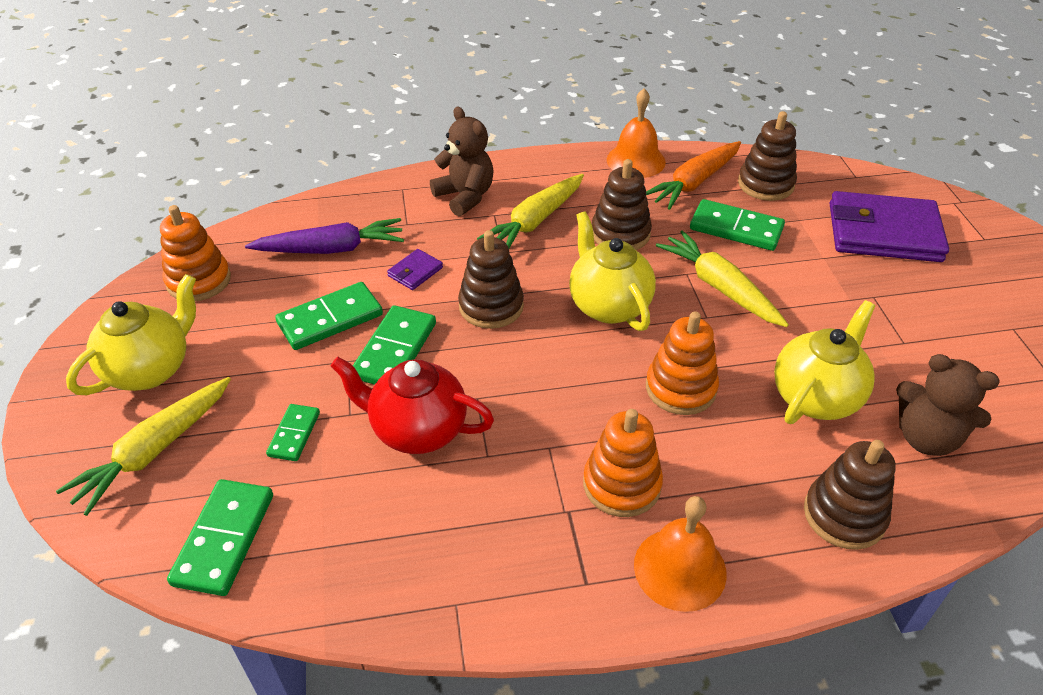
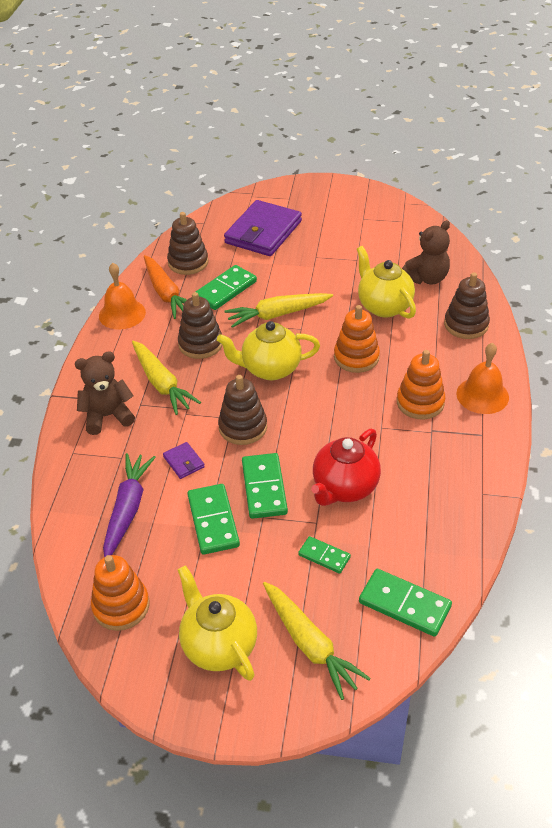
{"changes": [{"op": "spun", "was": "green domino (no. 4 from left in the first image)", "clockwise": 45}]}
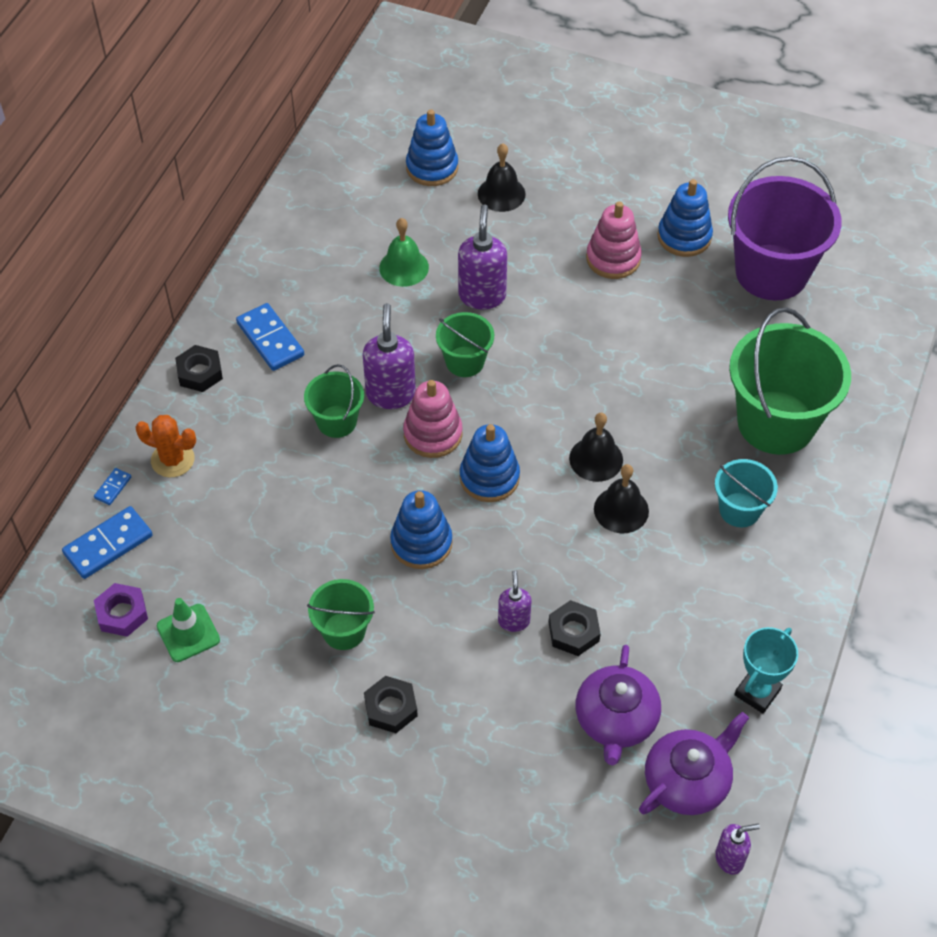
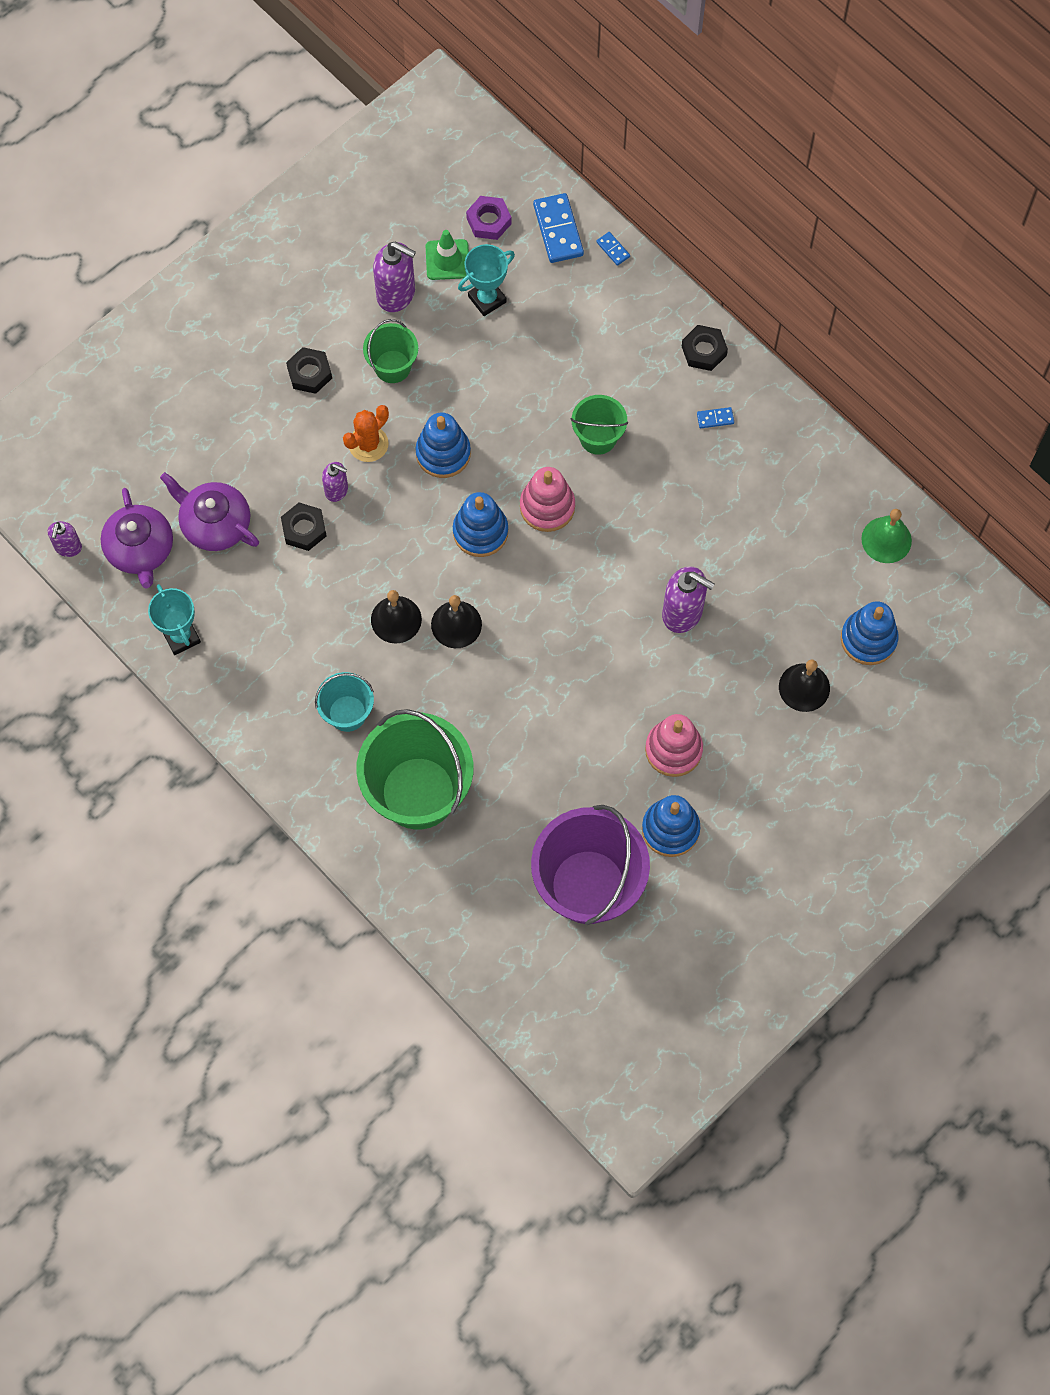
{"changes": [{"op": "relocated", "was": "orange cactus"}, {"op": "relocated", "was": "purple soap dispenser (no. 1 from left in the first image)", "now": "purple soap dispenser (no. 3 from left)"}, {"op": "appeared", "now": "turquoise trophy (no. 2 from left)"}, {"op": "size", "was": "blue domino (no. 3 from left)", "ratio": 0.49}, {"op": "relocated", "was": "green bell"}, {"op": "missing", "was": "green bucket (no. 3 from left)"}]}
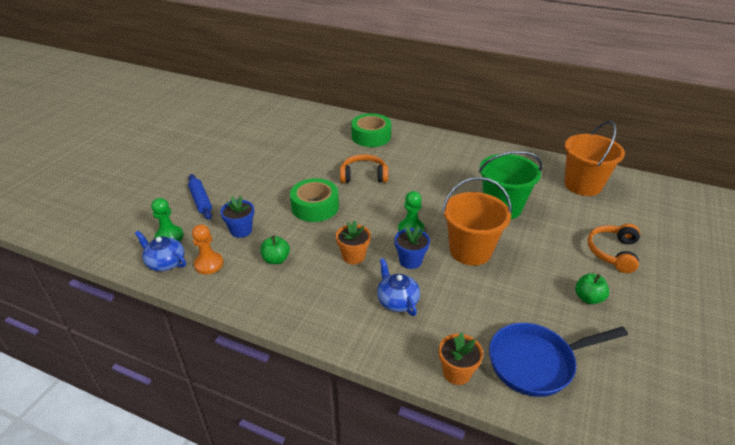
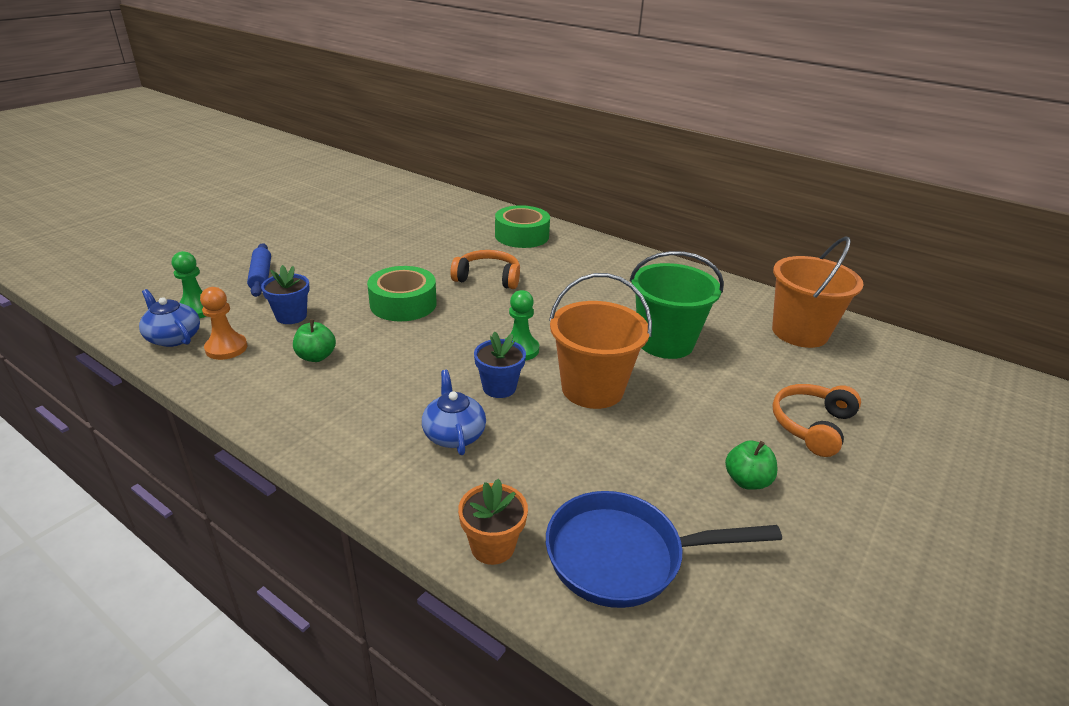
{"changes": [{"op": "missing", "was": "orange flower pot (no. 1 from left)"}]}
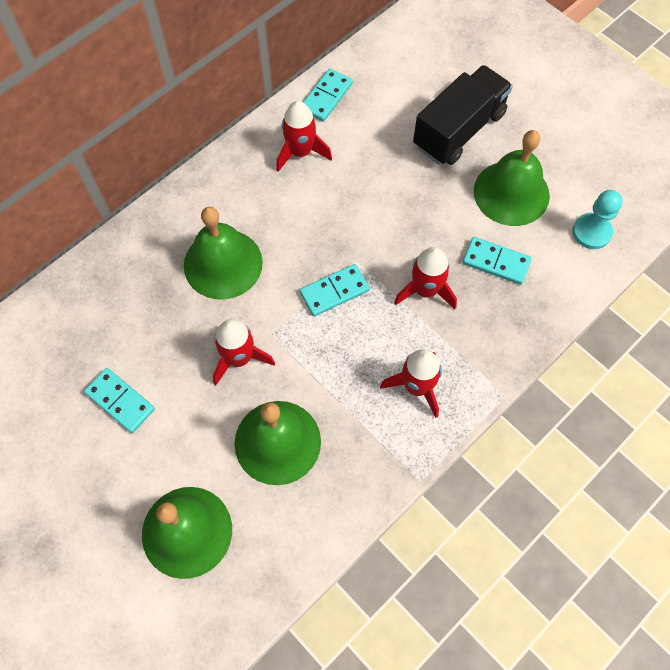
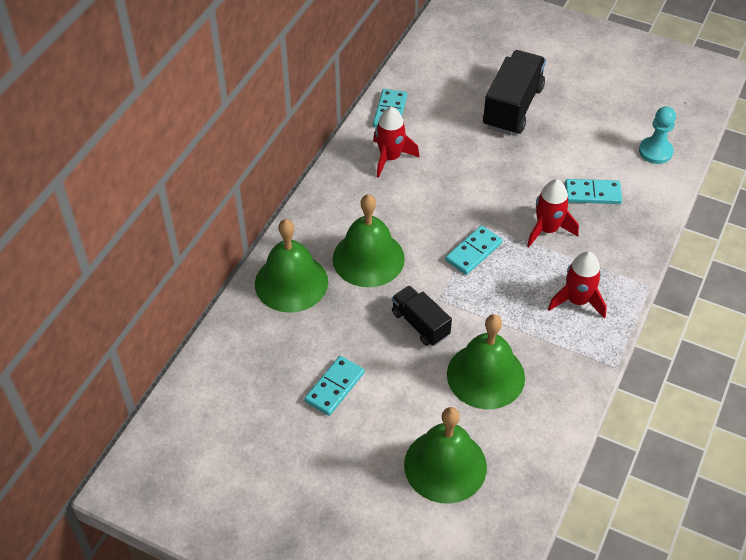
{"changes": [{"op": "relocated", "was": "green bell (no. 4 from left in the first image)", "now": "green bell (no. 1 from left)"}, {"op": "spun", "was": "turquoise domino (no. 1 from left)", "clockwise": -75}, {"op": "exchanged", "was": "red rocket (no. 1 from left)", "now": "black truck (no. 1 from left)"}]}
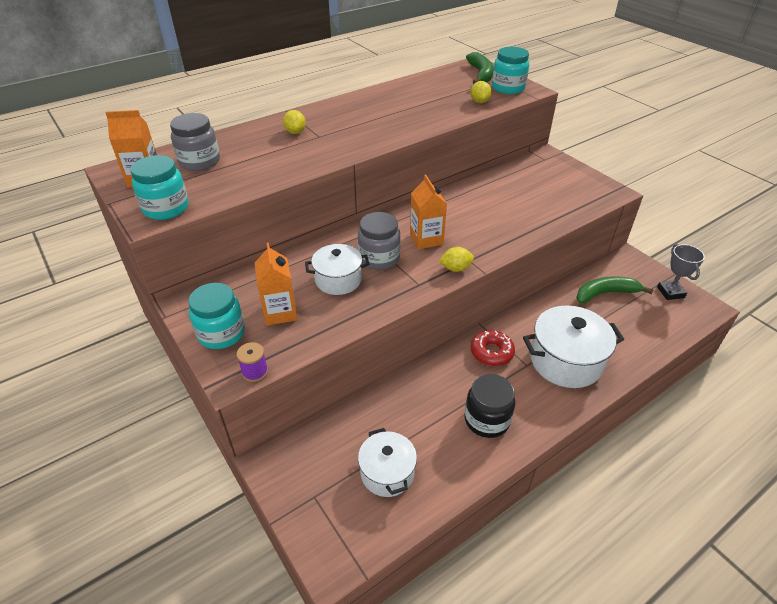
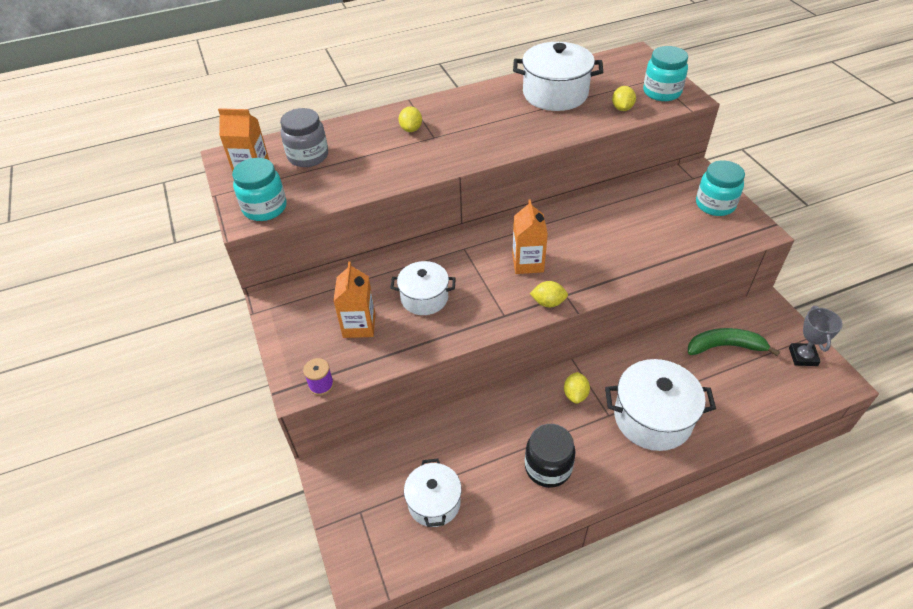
{"changes": [{"op": "appeared", "now": "white pot (no. 3 from left)"}, {"op": "exchanged", "was": "red donut", "now": "yellow lemon (no. 3 from left)"}, {"op": "relocated", "was": "turquoise jar (no. 2 from left in the first image)", "now": "turquoise jar (no. 3 from left)"}, {"op": "missing", "was": "grey jar (no. 2 from left)"}, {"op": "missing", "was": "green banana (no. 1 from left)"}]}
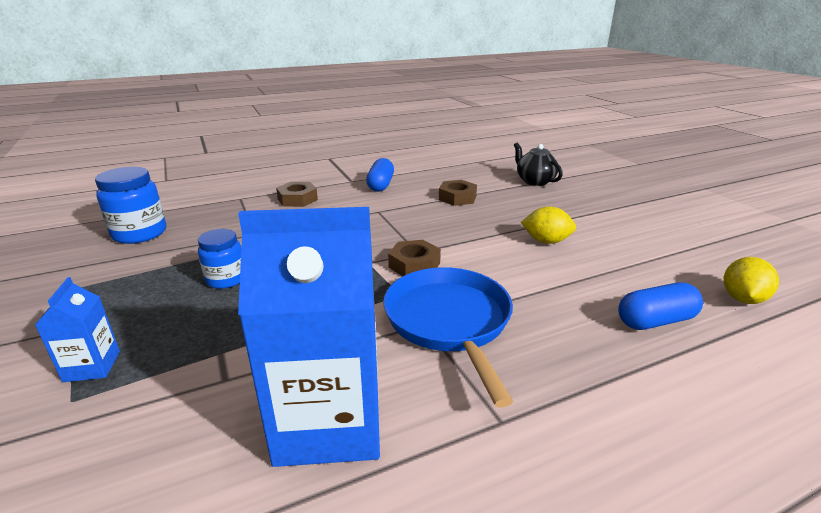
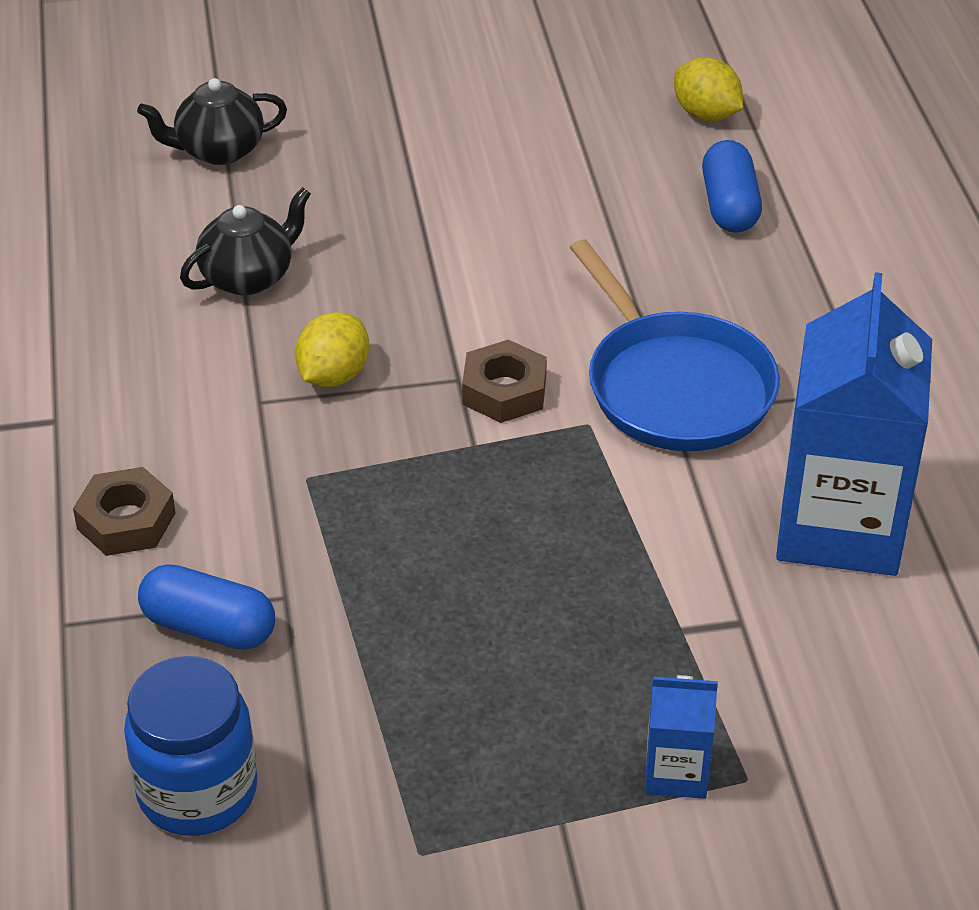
{"changes": [{"op": "relocated", "was": "blue capsule (no. 1 from left)"}, {"op": "exchanged", "was": "brown nut (no. 3 from left)", "now": "black teapot (no. 2 from left)"}, {"op": "relocated", "was": "yellow lemon (no. 1 from left)"}, {"op": "spun", "was": "blue pan", "clockwise": -120}, {"op": "missing", "was": "blue jar (no. 2 from left)"}]}
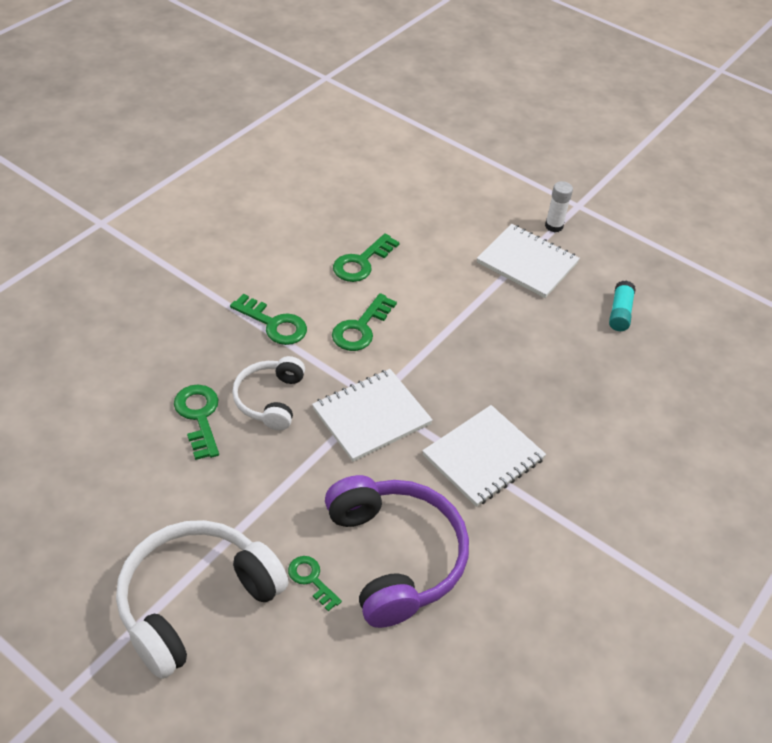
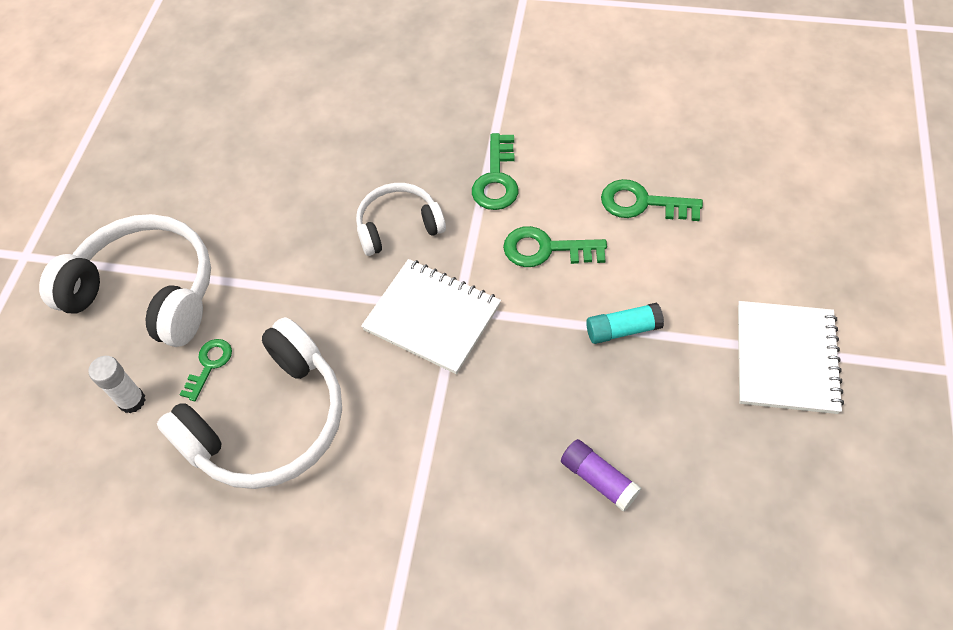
{"changes": [{"op": "relocated", "was": "white glue stick"}, {"op": "colour", "was": "purple headphones", "now": "white headphones (no. 2 from left)"}, {"op": "appeared", "now": "purple glue stick"}, {"op": "relocated", "was": "turquoise glue stick"}, {"op": "missing", "was": "green key (no. 1 from left)"}, {"op": "missing", "was": "white notebook (no. 2 from left)"}]}
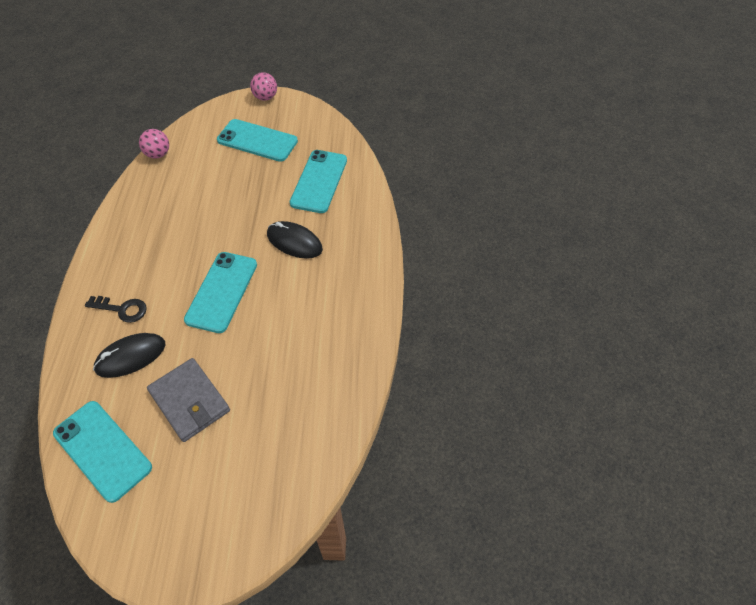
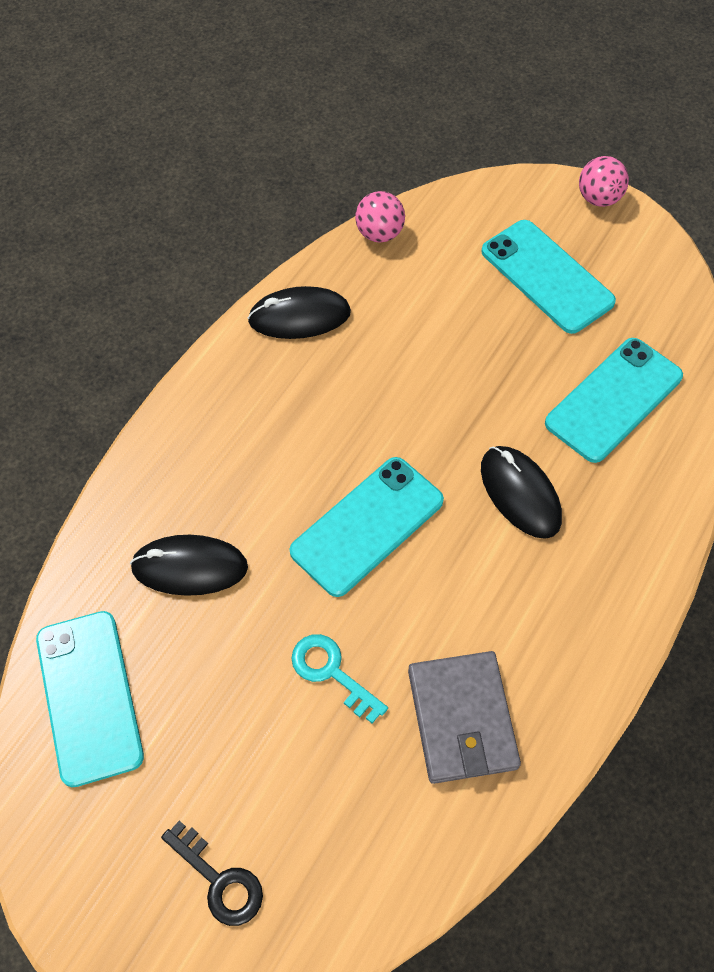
{"changes": [{"op": "relocated", "was": "black key"}, {"op": "appeared", "now": "black mouse (no. 2 from left)"}, {"op": "appeared", "now": "turquoise key"}, {"op": "relocated", "was": "grey wallet"}]}
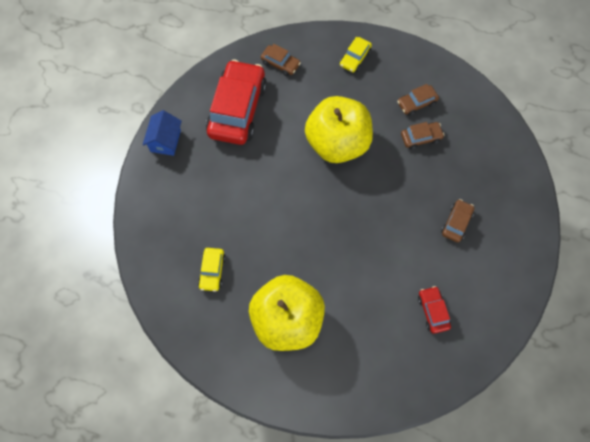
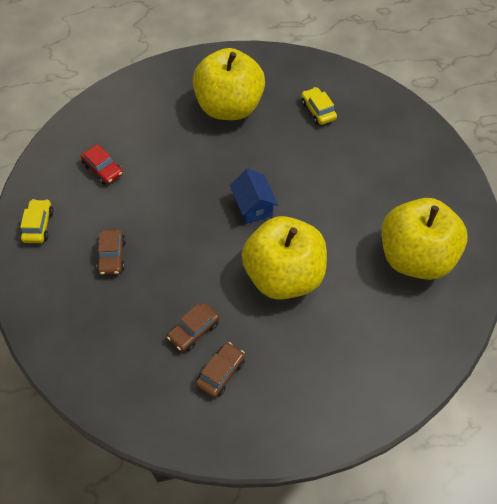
{"changes": [{"op": "relocated", "was": "yellow car (no. 2 from left in the first image)", "now": "yellow car (no. 1 from left)"}, {"op": "relocated", "was": "blue house"}, {"op": "exchanged", "was": "red car (no. 1 from left)", "now": "yellow apple (no. 3 from left)"}, {"op": "missing", "was": "brown car (no. 1 from left)"}]}
